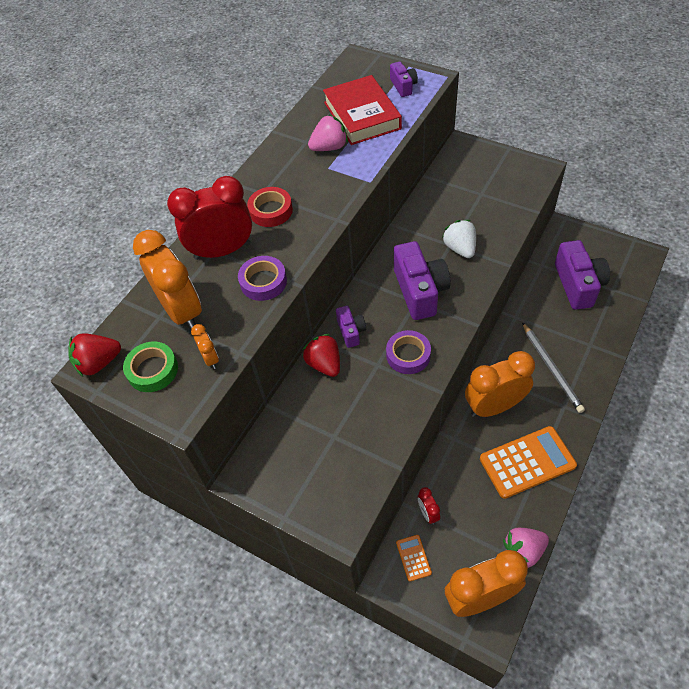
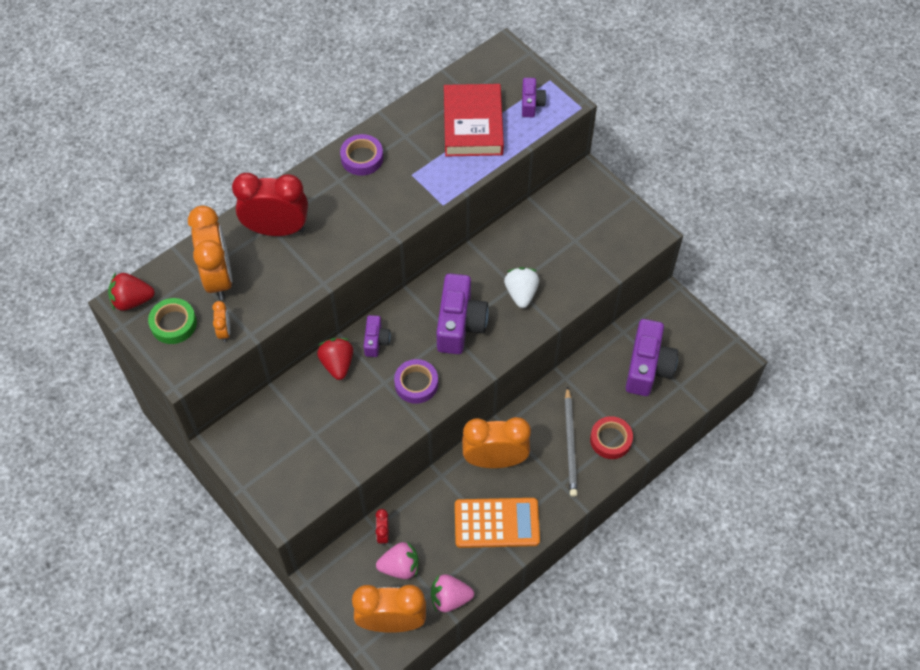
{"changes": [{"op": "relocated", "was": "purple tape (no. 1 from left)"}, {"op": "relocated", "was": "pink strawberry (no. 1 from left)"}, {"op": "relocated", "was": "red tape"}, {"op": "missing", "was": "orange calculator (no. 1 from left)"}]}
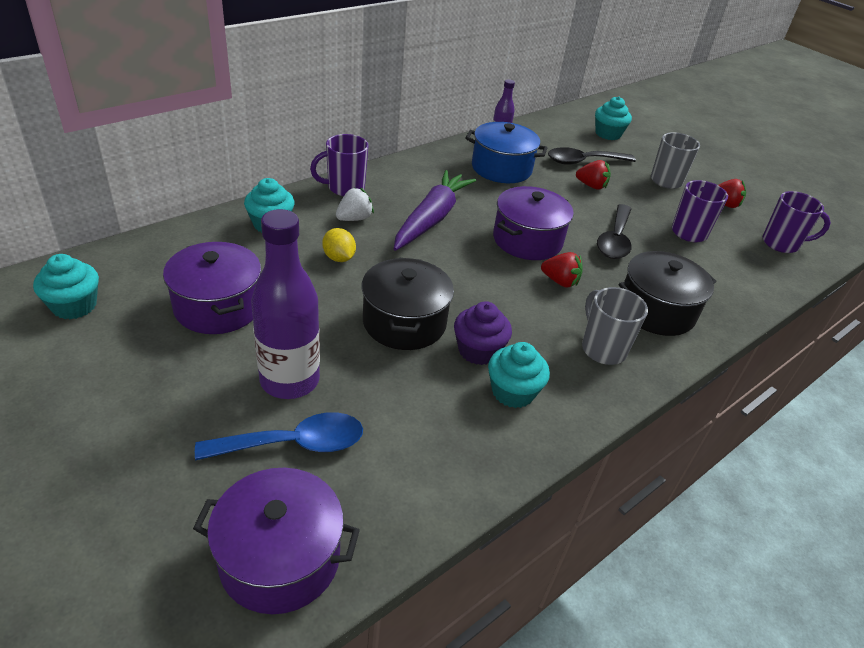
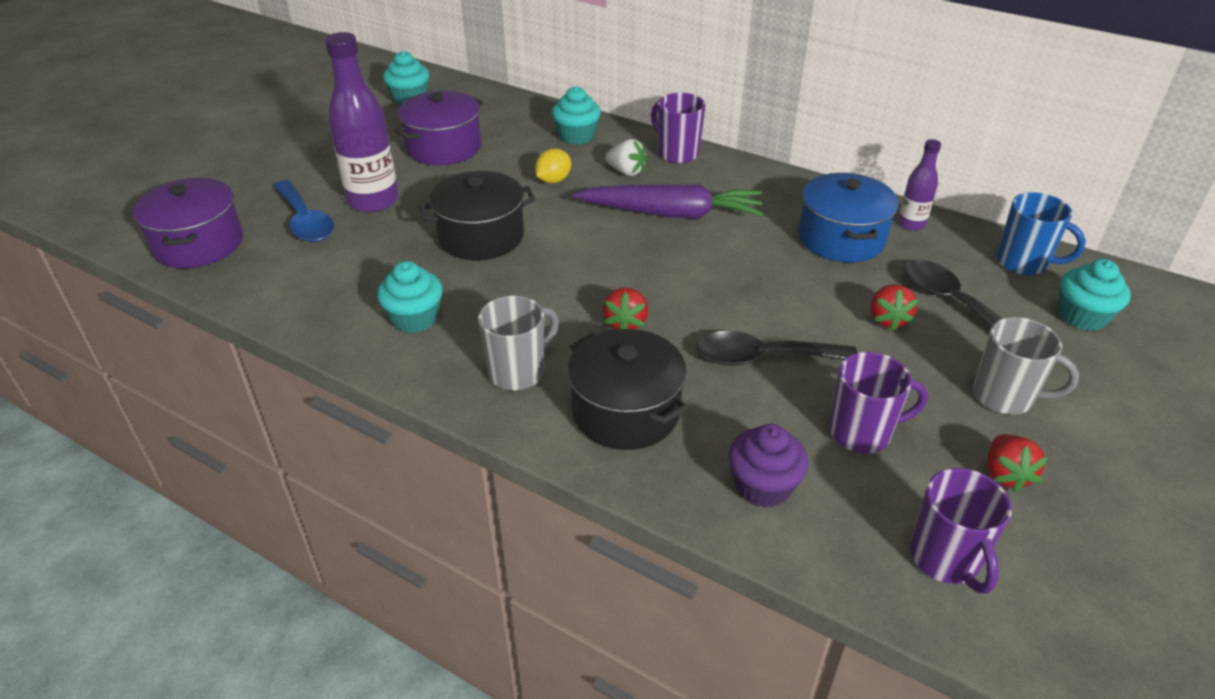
{"changes": [{"op": "relocated", "was": "purple cupcake"}, {"op": "appeared", "now": "blue mug"}, {"op": "missing", "was": "purple pot (no. 3 from left)"}]}
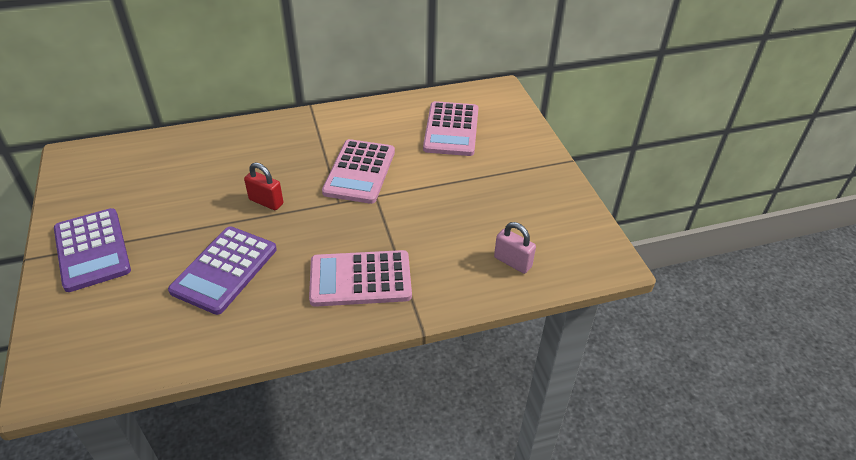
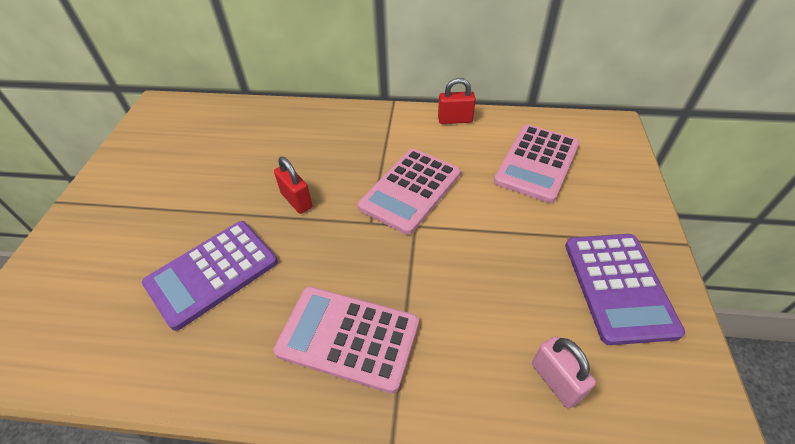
{"changes": [{"op": "appeared", "now": "red padlock (no. 2 from left)"}, {"op": "relocated", "was": "purple calculator (no. 1 from left in the first image)", "now": "purple calculator (no. 2 from left)"}]}
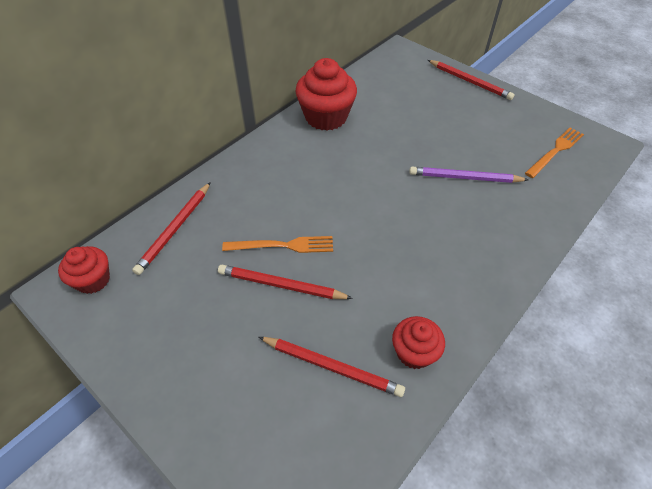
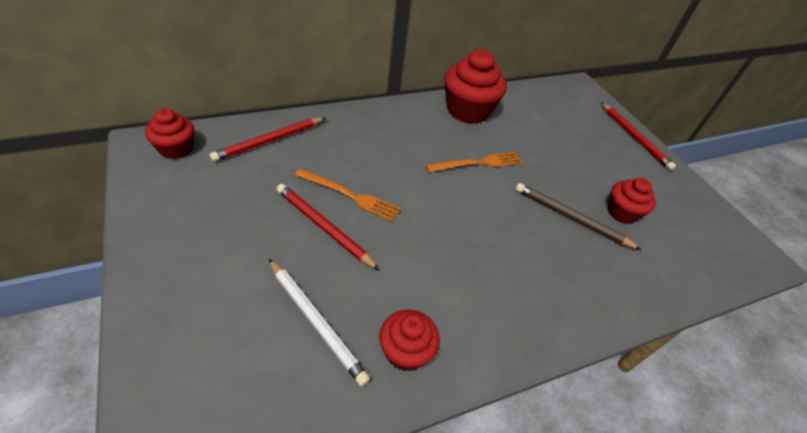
{"changes": [{"op": "colour", "was": "red pencil (no. 3 from left)", "now": "white pencil"}, {"op": "relocated", "was": "orange fork (no. 2 from left)"}, {"op": "colour", "was": "purple pencil", "now": "brown pencil"}, {"op": "appeared", "now": "red cupcake (no. 4 from left)"}]}
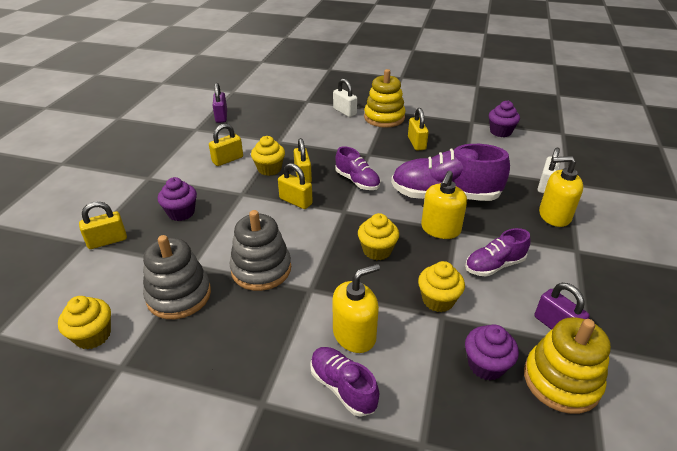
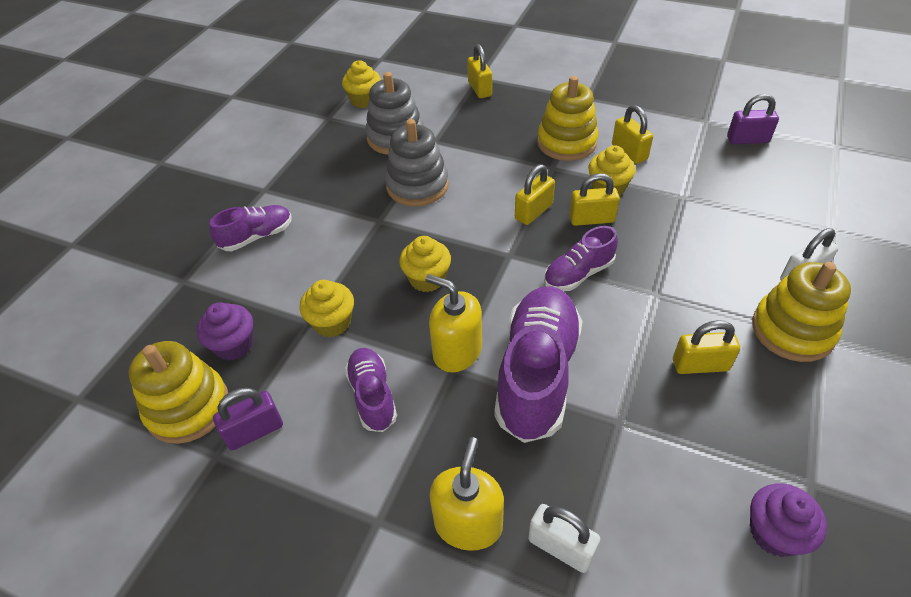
{"changes": [{"op": "appeared", "now": "yellow stacking toy (no. 2 from left)"}, {"op": "missing", "was": "purple cupcake (no. 1 from left)"}, {"op": "missing", "was": "yellow soap dispenser (no. 1 from left)"}]}
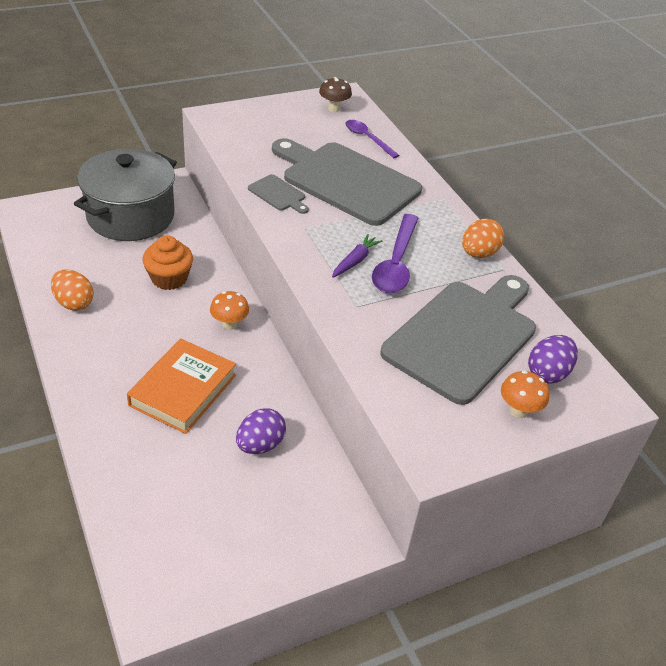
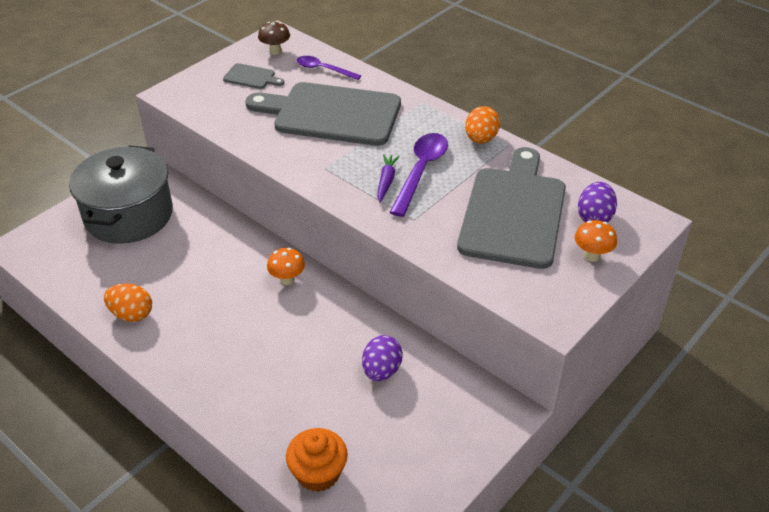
{"changes": [{"op": "relocated", "was": "grey cutting board (no. 1 from left)"}, {"op": "relocated", "was": "orange cupcake"}, {"op": "spun", "was": "purple spoon (no. 2 from left)", "clockwise": -150}, {"op": "missing", "was": "orange book"}]}
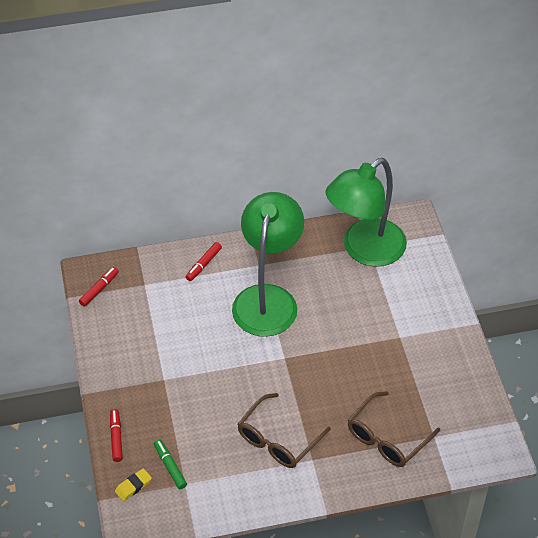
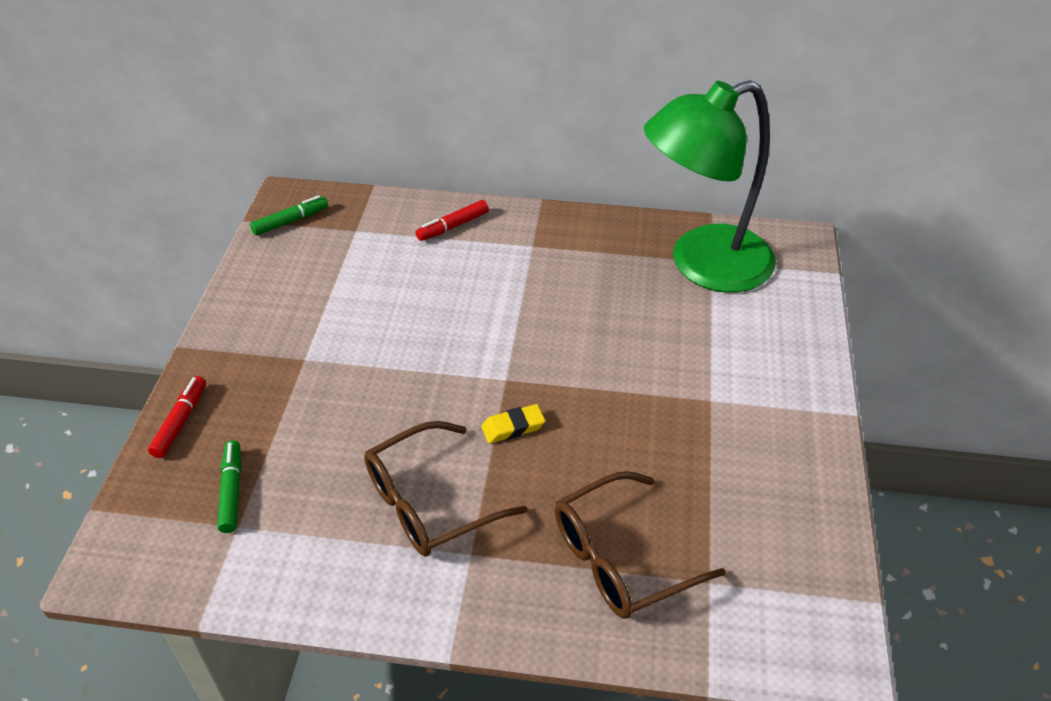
{"changes": [{"op": "colour", "was": "red marker (no. 1 from left)", "now": "green marker (no. 2 from left)"}, {"op": "relocated", "was": "yellow eraser"}, {"op": "missing", "was": "green lamp (no. 1 from left)"}]}
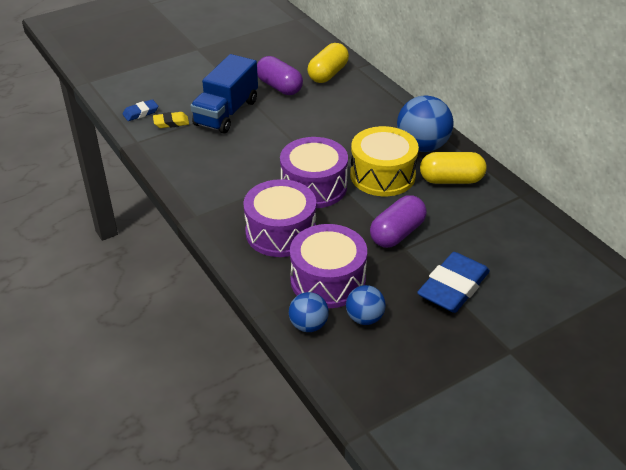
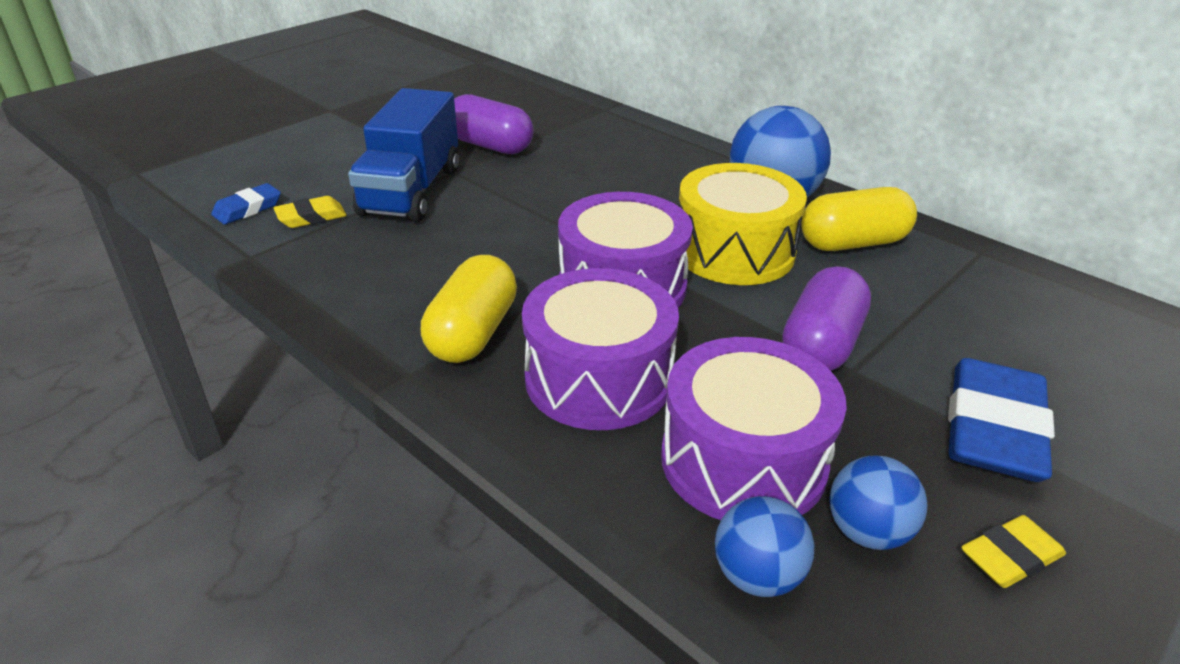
{"changes": [{"op": "relocated", "was": "yellow capsule (no. 1 from left)"}, {"op": "appeared", "now": "yellow eraser (no. 2 from left)"}]}
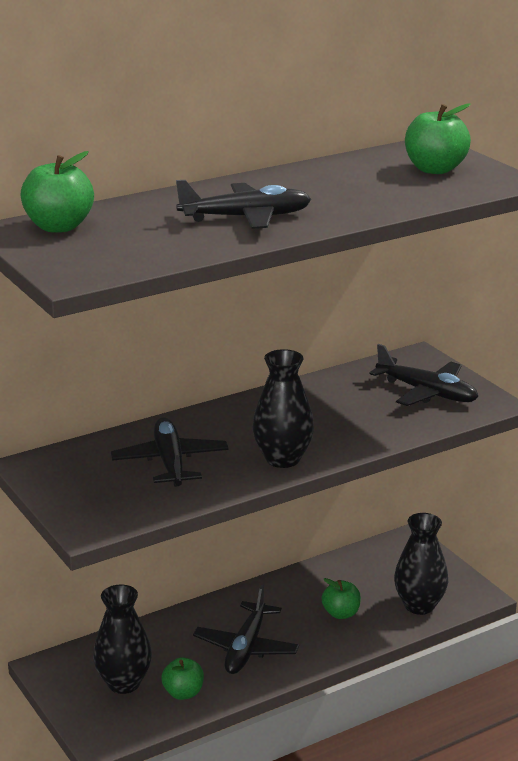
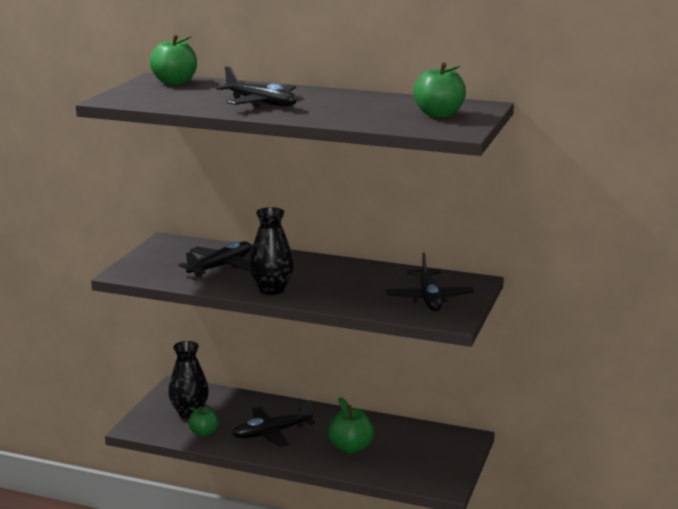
{"changes": [{"op": "size", "was": "green apple (no. 3 from left)", "ratio": 1.5}, {"op": "missing", "was": "black vase (no. 3 from left)"}]}
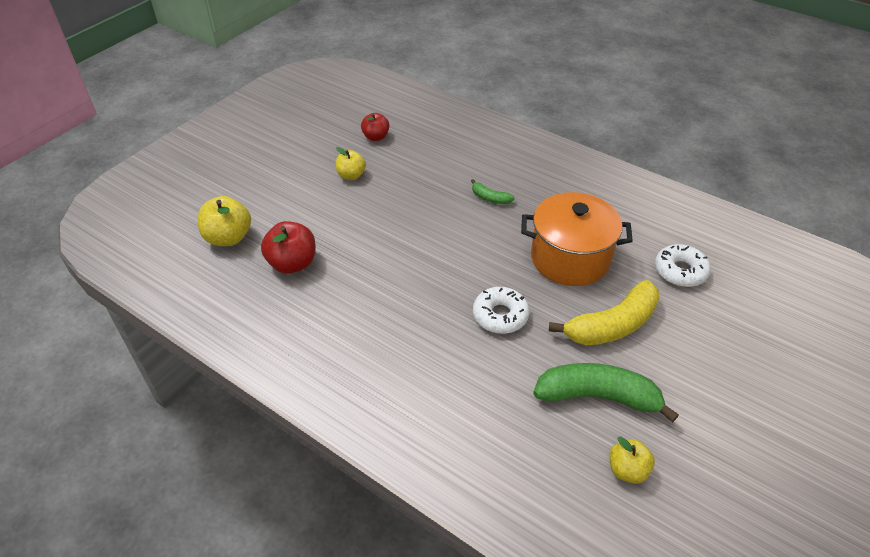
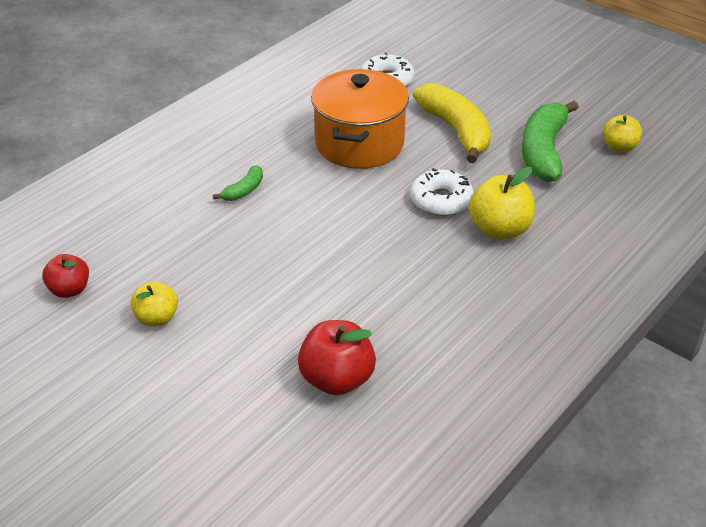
{"changes": [{"op": "relocated", "was": "yellow apple (no. 1 from left in the first image)", "now": "yellow apple (no. 2 from left)"}]}
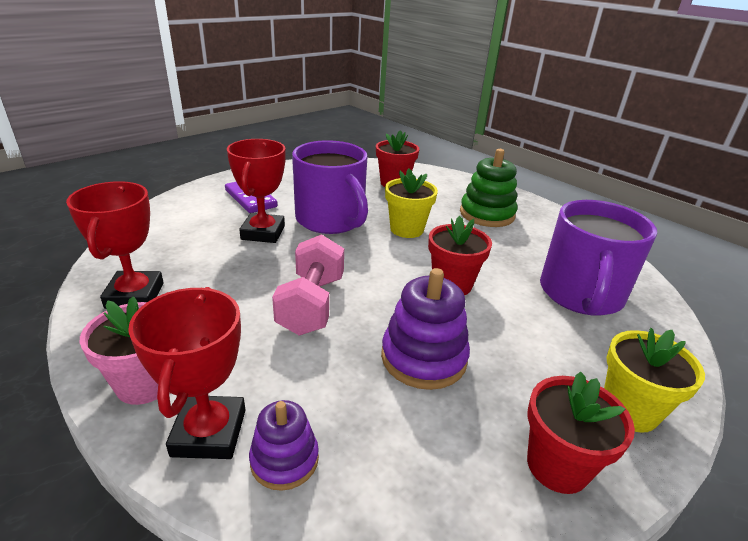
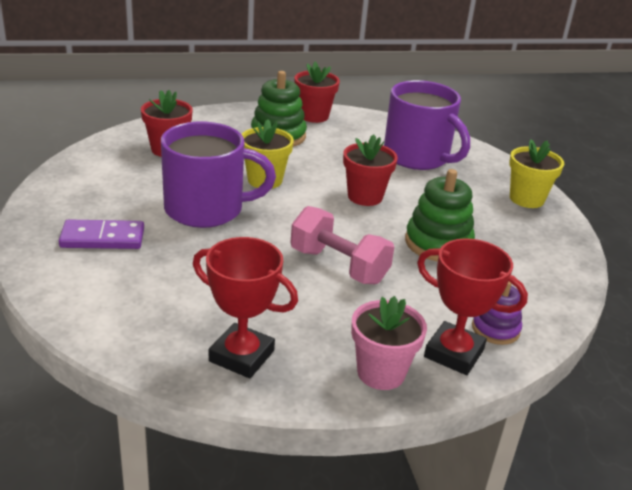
{"changes": [{"op": "relocated", "was": "red flower pot (no. 3 from left in the first image)", "now": "red flower pot (no. 2 from left)"}, {"op": "colour", "was": "purple stacking toy (no. 2 from left)", "now": "green stacking toy (no. 2 from left)"}, {"op": "missing", "was": "red trophy (no. 3 from left)"}]}
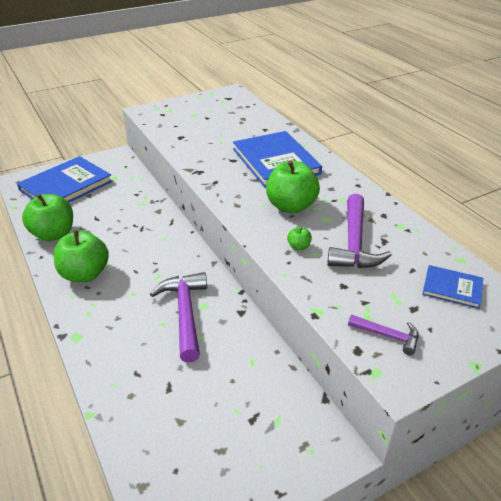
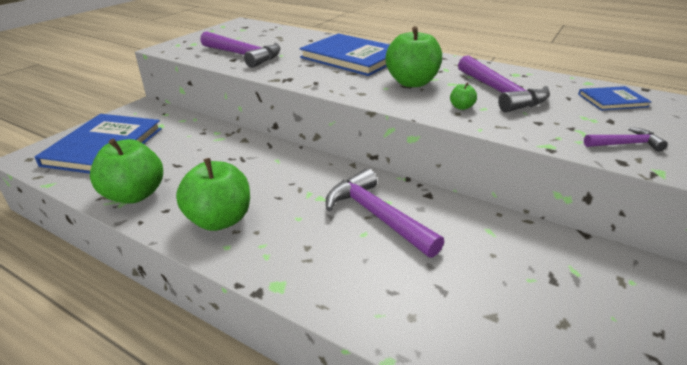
{"changes": [{"op": "appeared", "now": "purple hammer (no. 1 from left)"}]}
